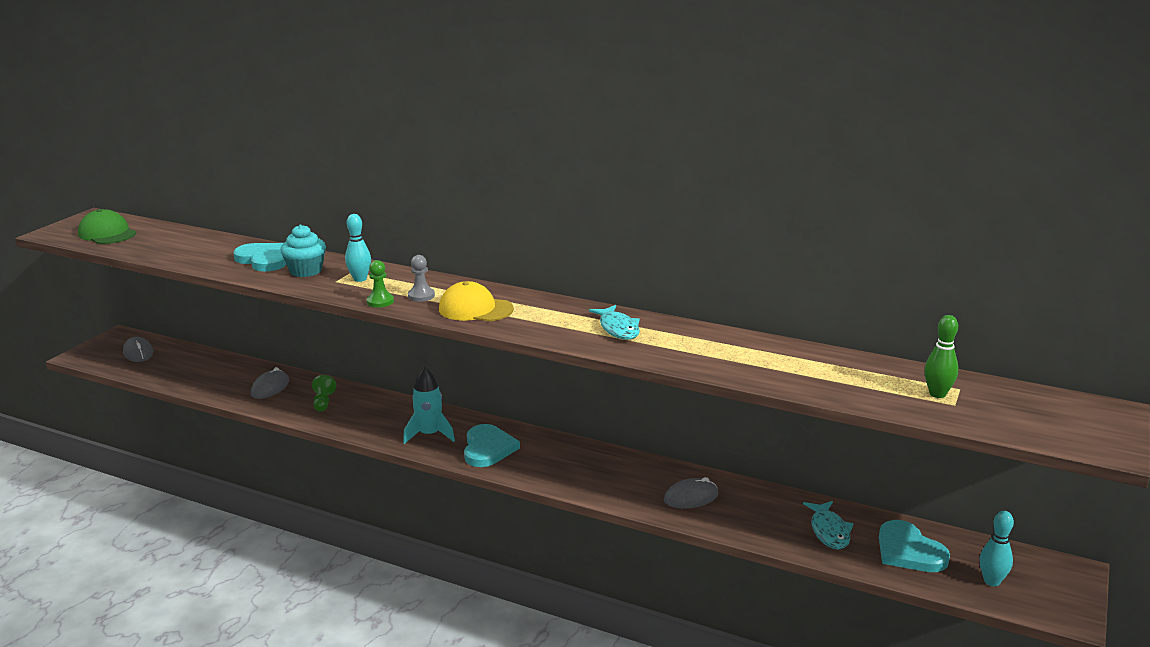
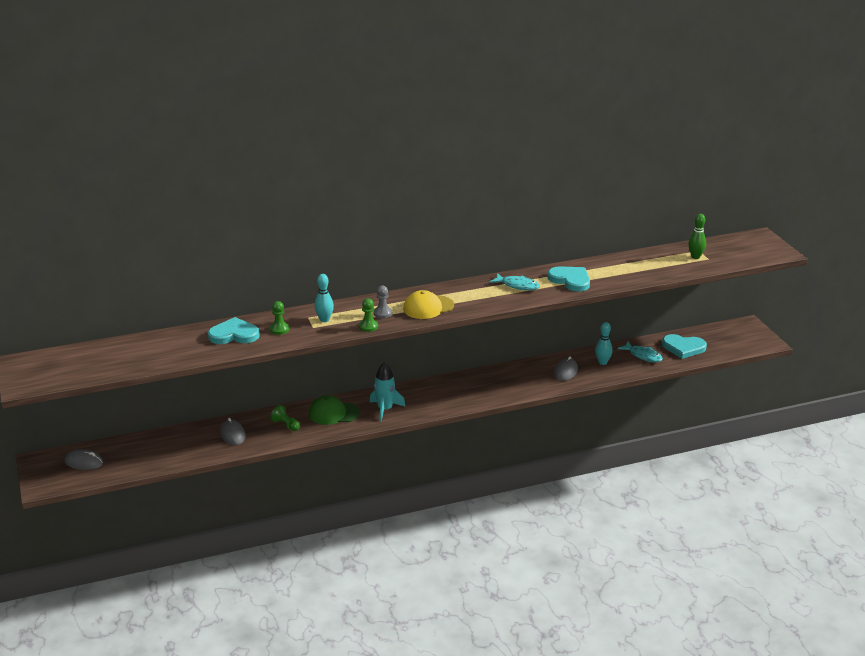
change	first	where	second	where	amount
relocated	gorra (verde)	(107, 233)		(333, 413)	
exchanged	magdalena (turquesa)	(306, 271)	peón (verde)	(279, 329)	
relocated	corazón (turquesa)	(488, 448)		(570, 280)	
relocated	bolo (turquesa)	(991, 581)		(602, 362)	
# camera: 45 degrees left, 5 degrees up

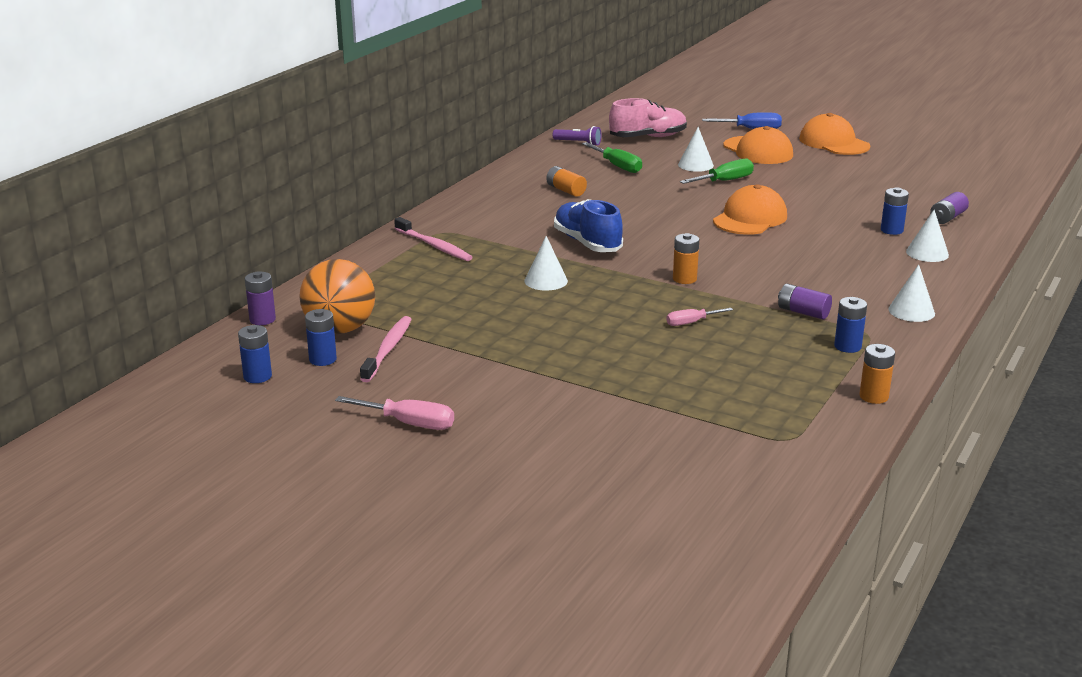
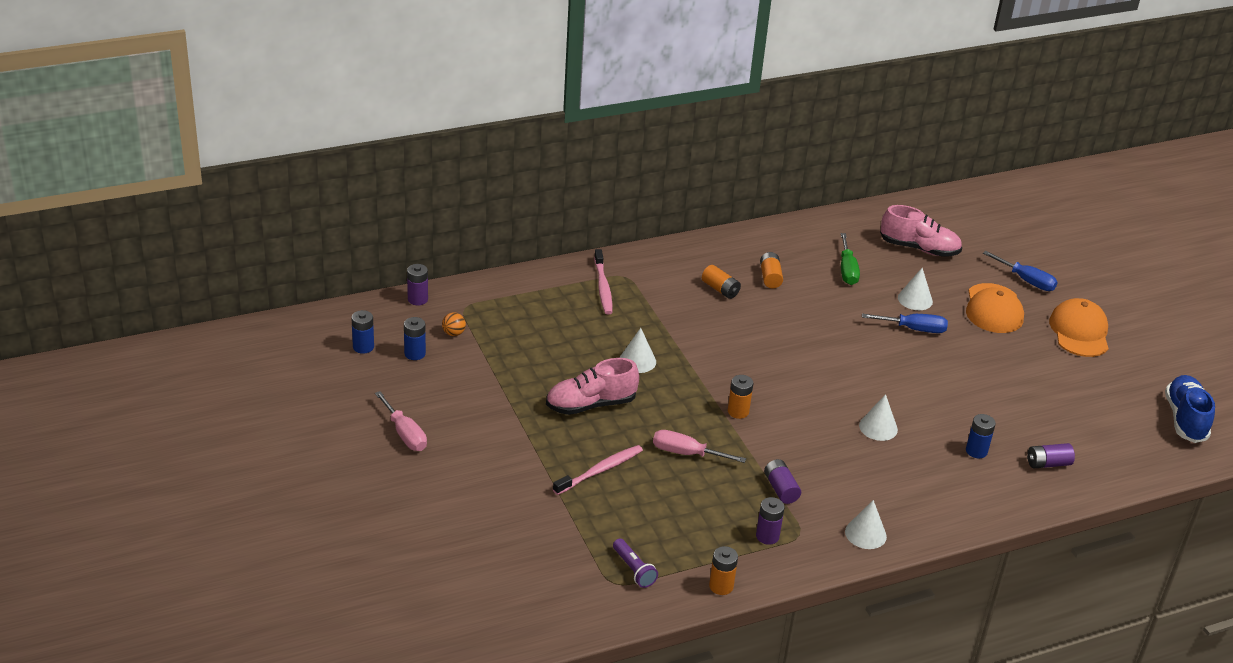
change	first	where	second	where	amount
relocated	lámpara de mano (morado)	(578, 143)		(633, 569)	
colour	destornillador (verde)	(725, 181)	destornillador (azul)	(914, 329)	
missing	gorra (naranja)	(750, 218)			
relocated	zapato (azul)	(587, 243)		(1185, 419)	
relocated	cono (blanco)	(927, 253)		(878, 427)	
size	pelota (naranja)	(340, 329)		(453, 333)	x0.40
colour	pila (azul)	(847, 346)	pila (morado)	(767, 536)	
size	destornillador (rosa)	(691, 323)		(686, 453)	x1.54
relocated	cepillo de dientes (rosa)	(388, 349)		(600, 471)	
appeared			pila (naranja)	(720, 289)	
appeared			zapato (rosa)	(590, 404)	
# camera: 35 degrees right, 10 degrees up

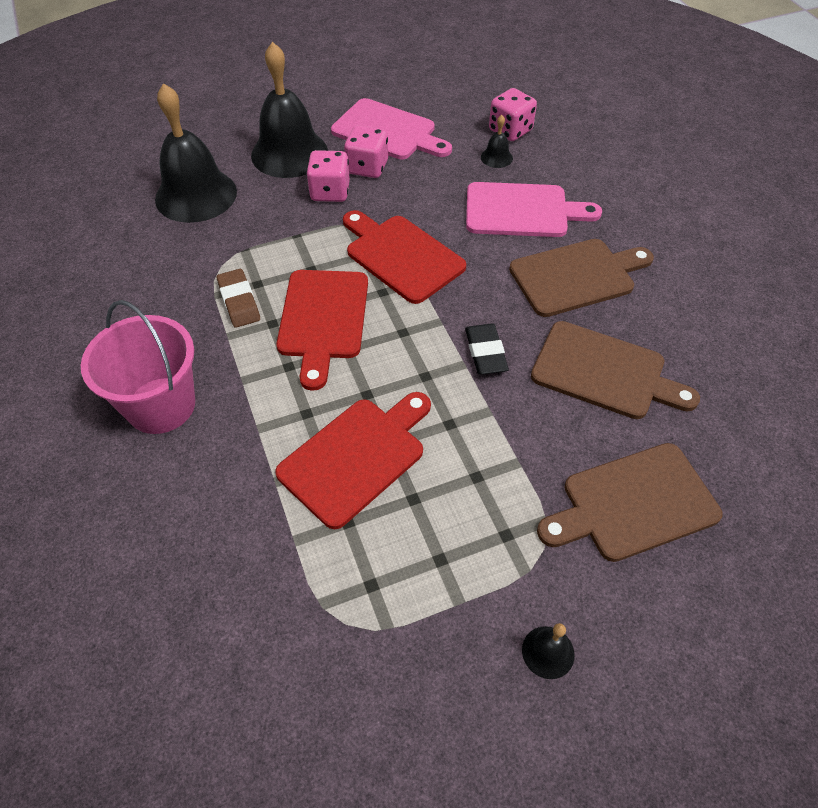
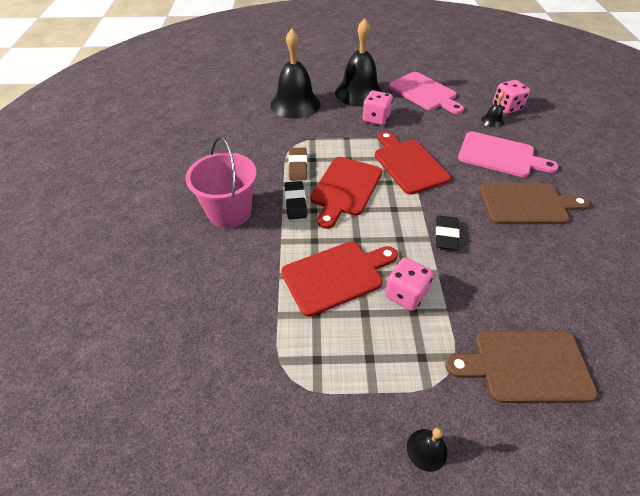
change	first	where	second	where	amount
relocated	dado (rosa)	(367, 167)		(405, 294)	
missing	tabla de cortar (marrón)	(604, 372)			
appeared			goma de borrar (negro)	(295, 202)	
# camera: 20 degrees right, 5 degrees down

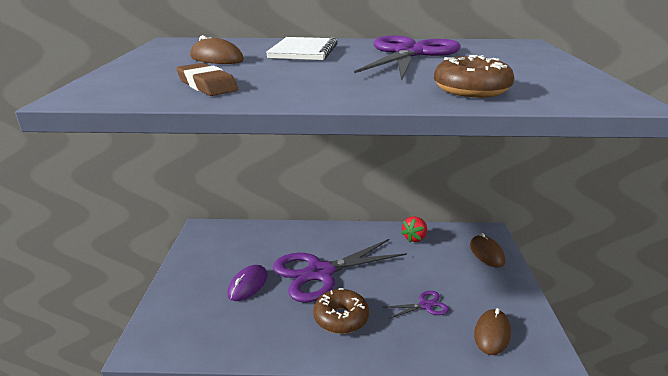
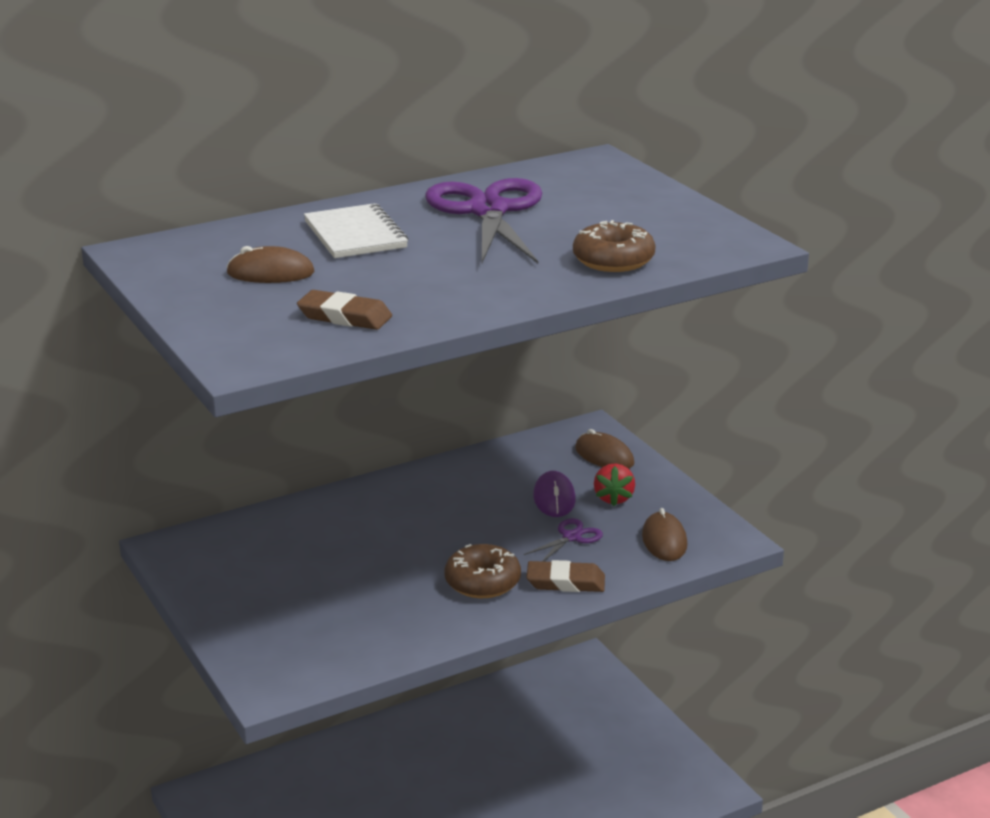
change	first	where	second	where	amount
relocated	fresa (rojo)	(414, 238)		(614, 498)	
missing	tijeras (morado)	(320, 273)			
relocated	ratón (morado)	(248, 285)		(554, 498)	
appeared			goma de borrar (marrón)	(565, 582)	
# camera: 30 degrees left, 0 degrees up

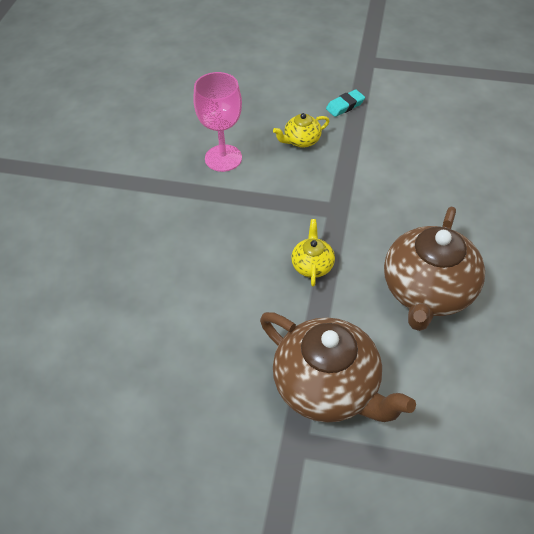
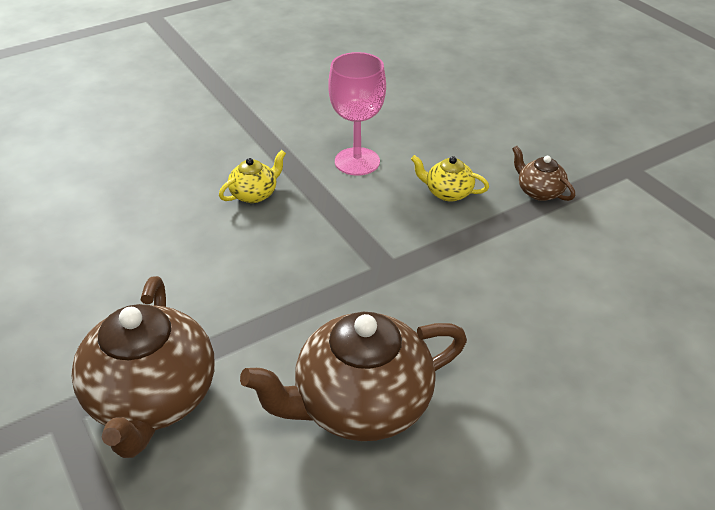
change	first	where	second	where	amount
exchanged	goma de borrar (turquesa)	(345, 106)	tetera (marrón)	(539, 191)	
relocated	tetera (amarillo)	(312, 265)		(254, 194)	
# camera: 45 degrees right, 10 degrees down

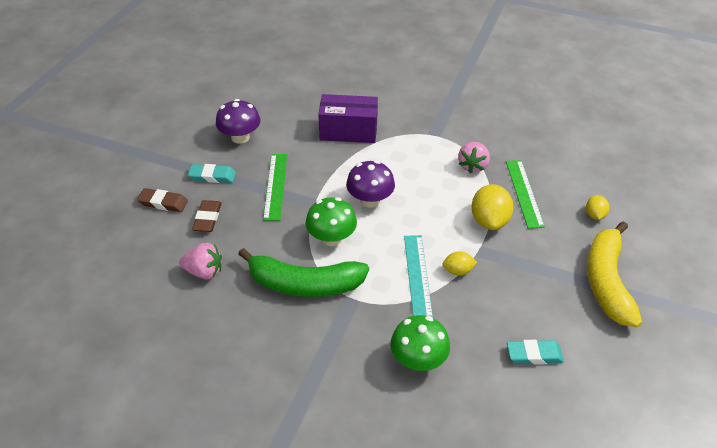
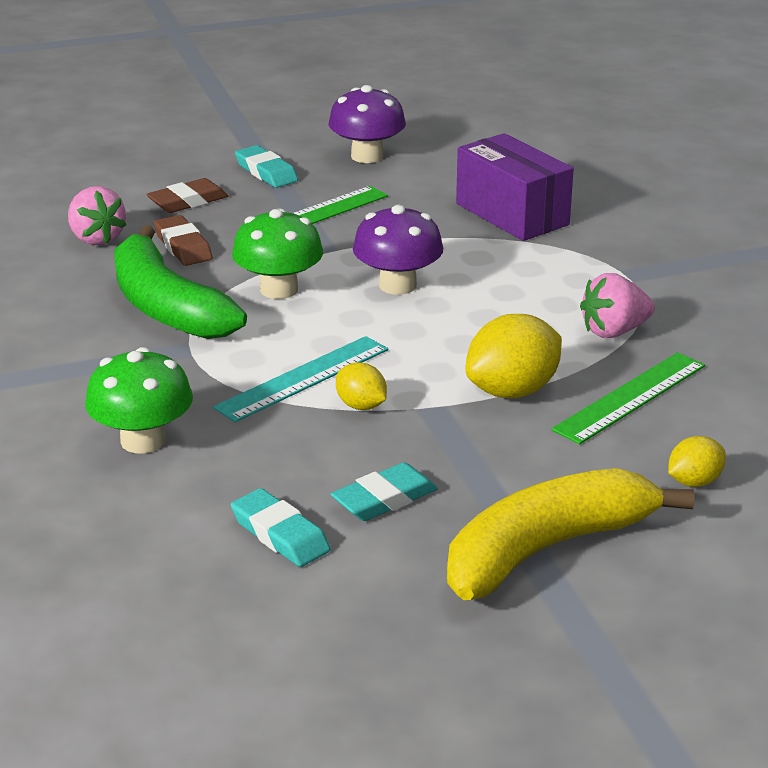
change	first	where	second	where	amount
relocated	goma de borrar (marrón)	(163, 203)		(183, 246)	
appeared			goma de borrar (turquesa)	(384, 499)	
# camera: 50 degrees right, 15 degrees down

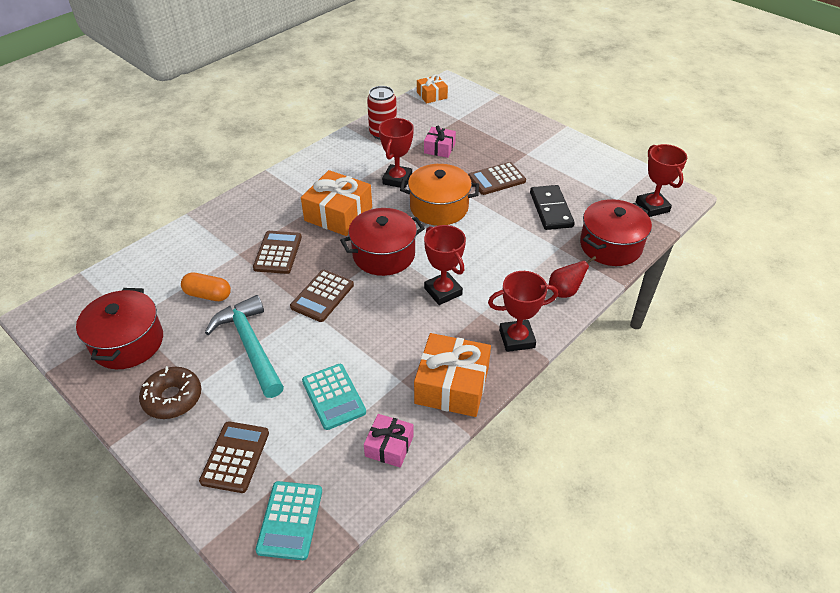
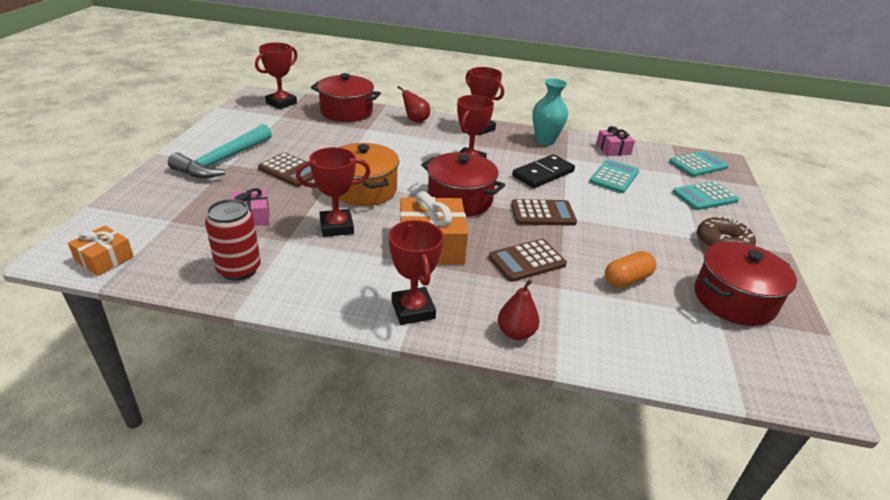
change	first	where	second	where	amount
relocated	ficha de dominó (negro)	(551, 209)		(543, 174)	
spun	cápsula (naranja)	(208, 295)		(627, 279)	75 degrees clockwise
relocated	martillo (turquesa)	(250, 345)		(222, 161)	
exchanged	regalo (naranja)	(452, 385)	florero (turquesa)	(545, 141)	
colour	calculadora (marrón)	(235, 457)	calculadora (turquesa)	(704, 196)	
appeared			trofeo (rojo)	(413, 310)	
appeared			pera (rojo)	(516, 333)	
# camera: 125 degrees left, 10 degrees down

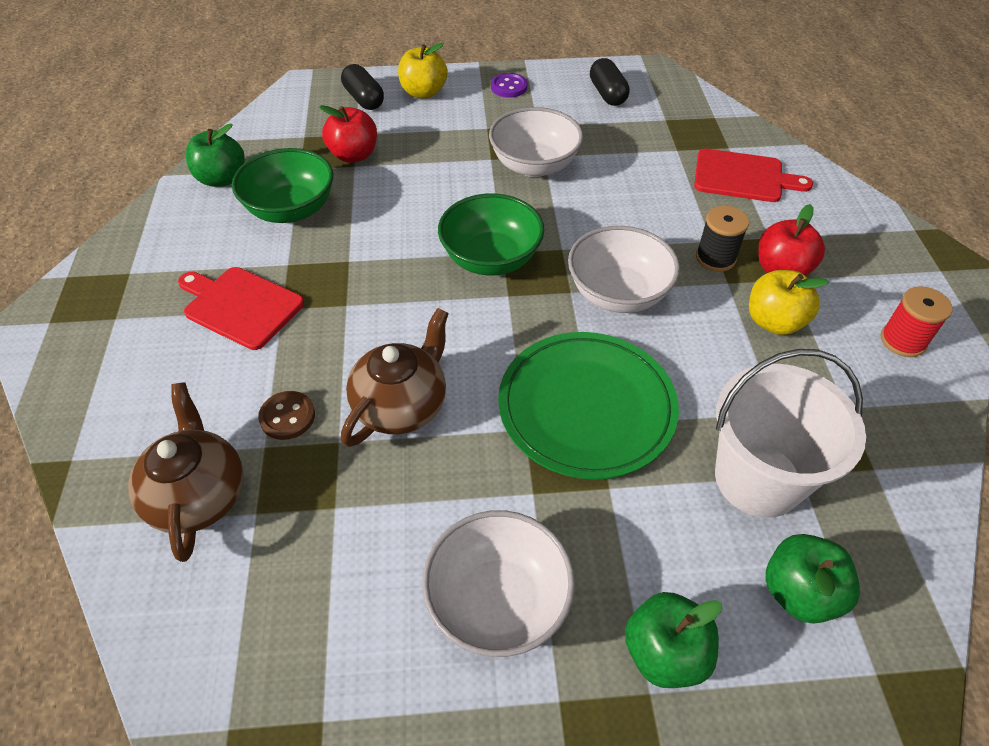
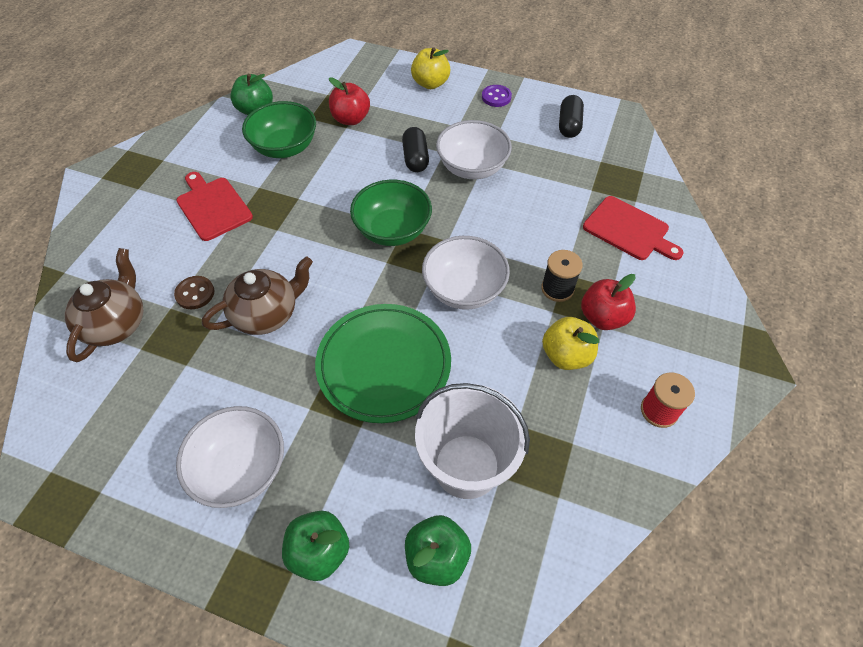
change	first	where	second	where	amount
relocated	cápsula (negro)	(364, 99)		(415, 158)	
# camera: 25 degrees right, 5 degrees up

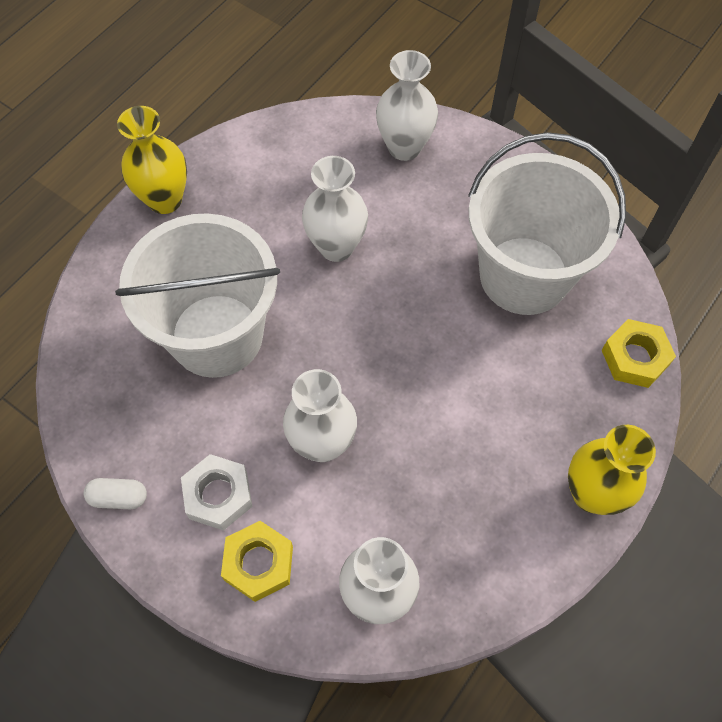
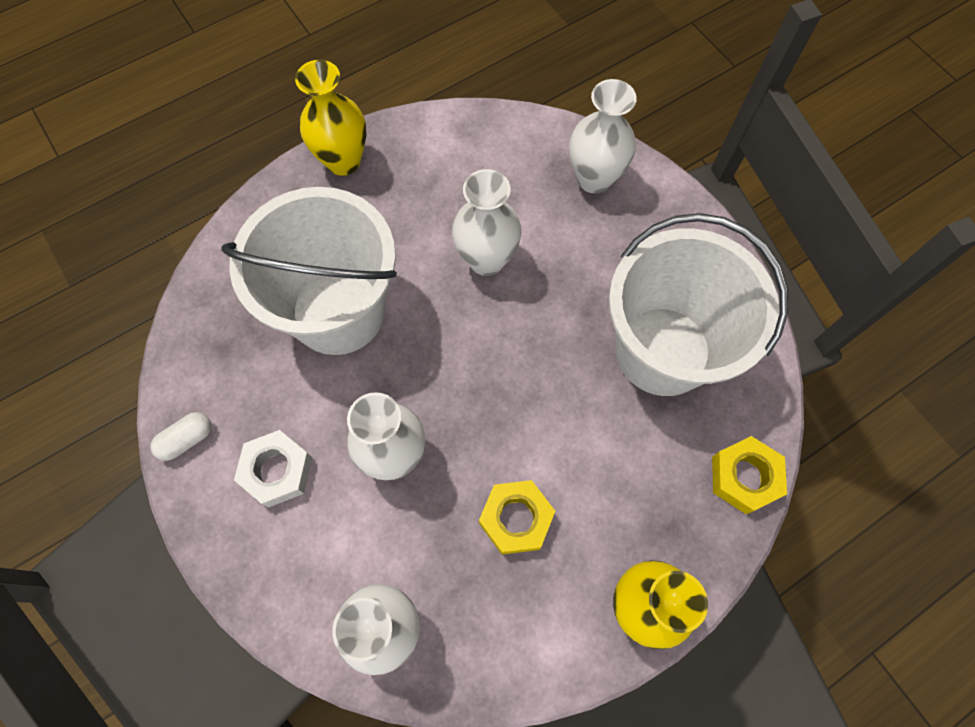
change	first	where	second	where	amount
spun	cápsula (blanco)	(118, 497)		(187, 439)	60 degrees counterclockwise
relocated	tuerca (amarillo)	(258, 563)		(516, 519)	
# camera: 20 degrees right, 5 degrees up

